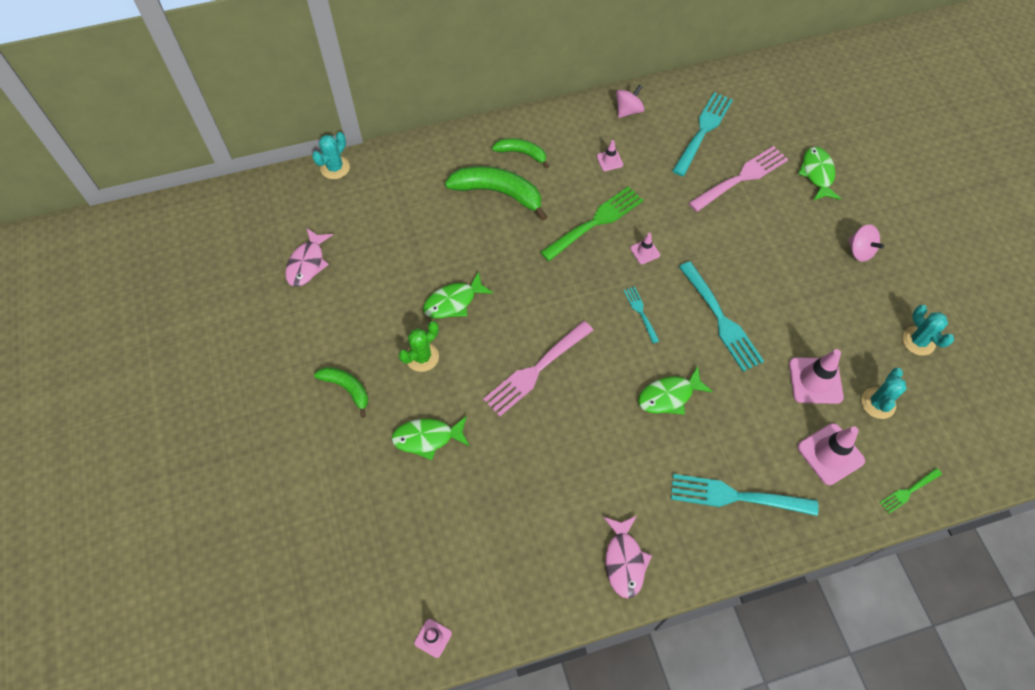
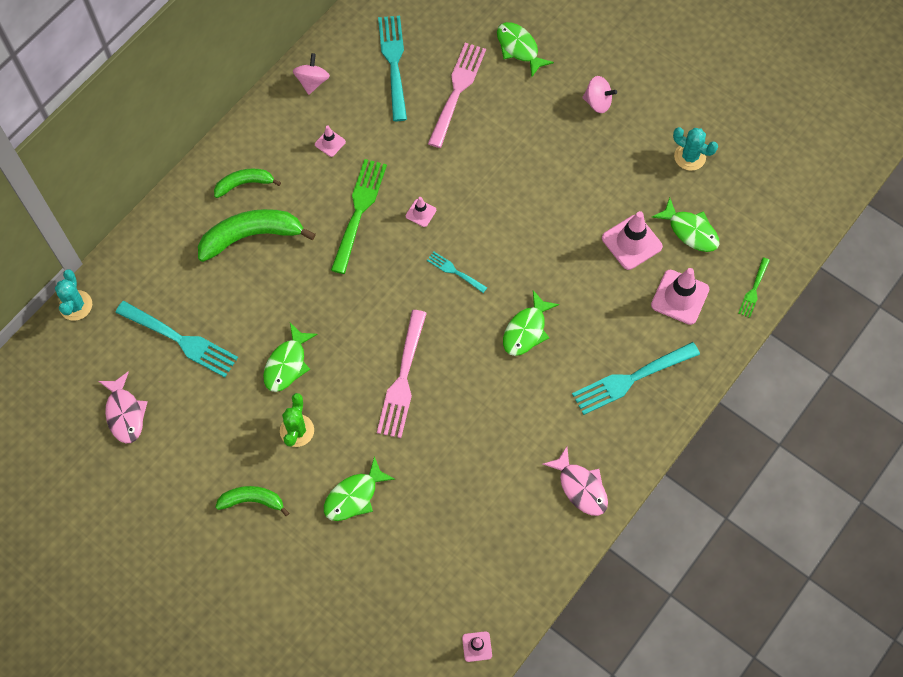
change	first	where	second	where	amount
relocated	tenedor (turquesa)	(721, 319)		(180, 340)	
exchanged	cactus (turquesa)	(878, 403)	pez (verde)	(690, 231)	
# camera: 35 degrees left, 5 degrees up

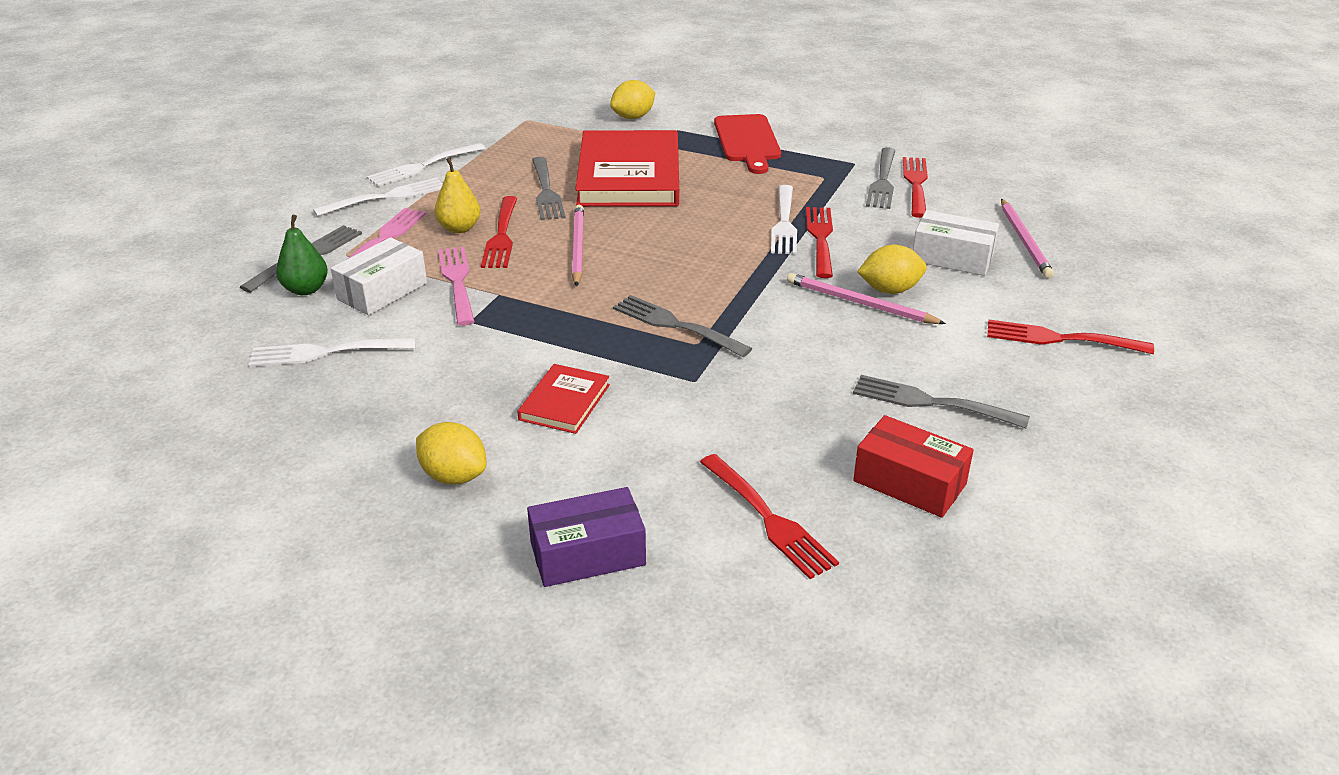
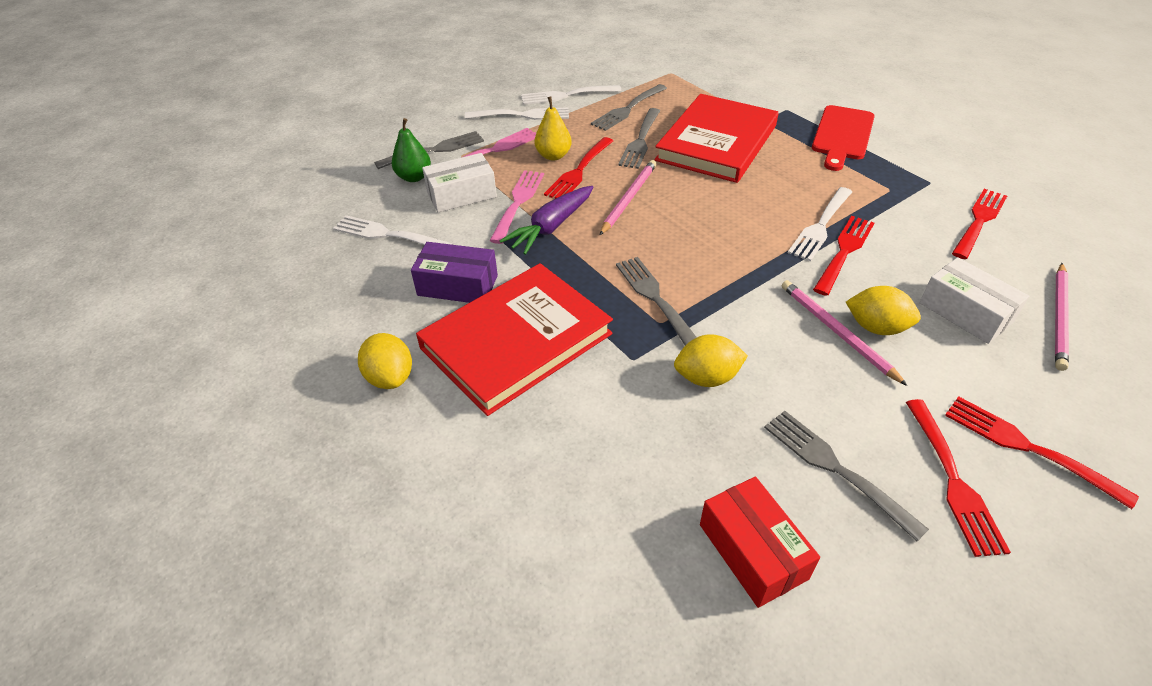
change	first	where	second	where	amount
relocated	limón (amarillo)	(633, 117)		(707, 377)	
relocated	tenedor (gris)	(882, 181)		(628, 109)	
size	libro (rojo)	(564, 402)		(516, 341)	x2.12
relocated	tenedor (rojo)	(768, 519)		(953, 480)	
relocated	caja (morado)	(587, 554)		(457, 285)	
appeared			zanahoria (morado)	(551, 227)	
# camera: 30 degrees right, 10 degrees up

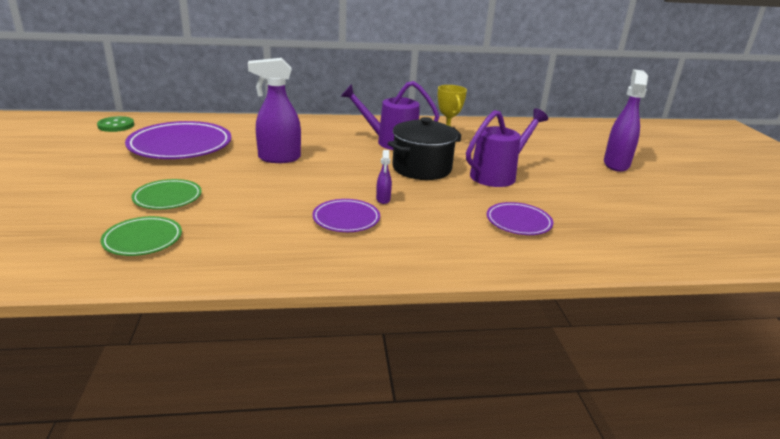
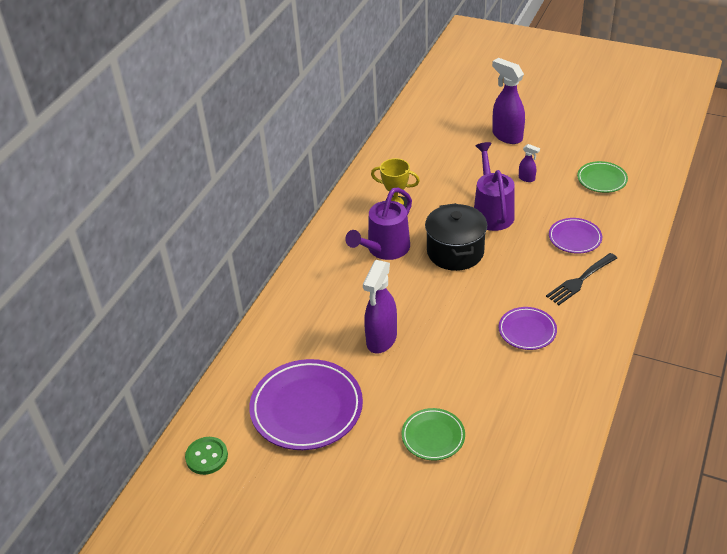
change	first	where	second	where	amount
relocated	pulverizador (morado)	(383, 199)		(527, 178)	
relocated	plato (verde)	(143, 240)		(602, 179)	
appeared			tenedor (negro)	(580, 280)	
# camera: 55 degrees left, 15 degrees up

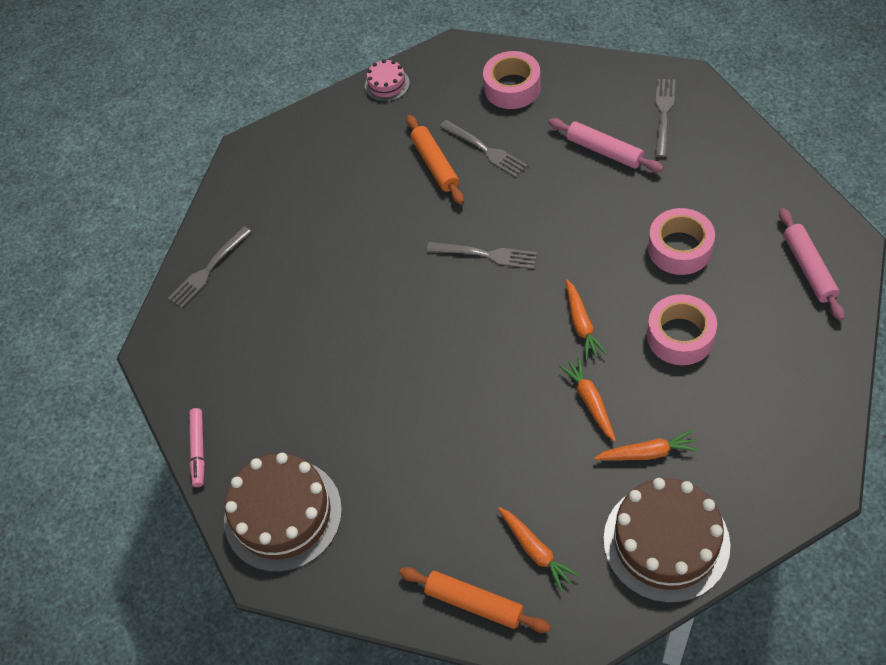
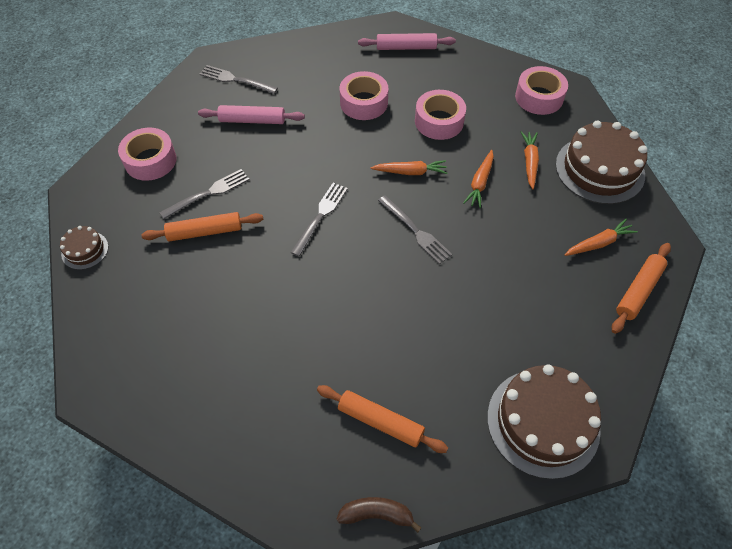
change	first	where	second	where	amount
colour	tarta (rosa)	(387, 84)	tarta (marrón)	(85, 250)	
spun	rodillo (rosa)	(604, 151)		(252, 120)	45 degrees clockwise
relocated	tenedor (gris)	(208, 269)		(415, 231)	
spun	zanahoria (naranja)	(590, 401)		(480, 183)	60 degrees counterclockwise
missing	rotulador (rosa)	(198, 450)			
appeared			cinta adhesiva (rosa)	(539, 97)	
appeared			rodillo (naranja)	(380, 422)	
appeared			plátano (marrón)	(377, 514)	
# camera: 85 degrees left, 0 degrees up

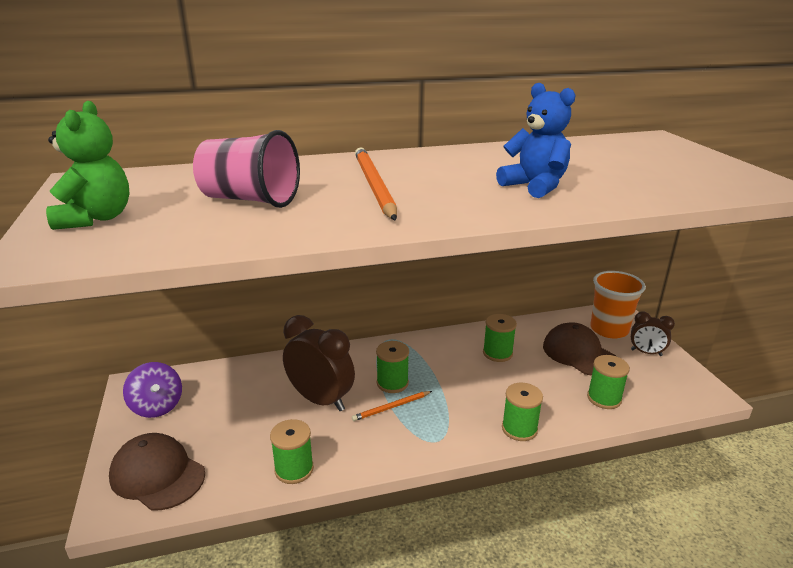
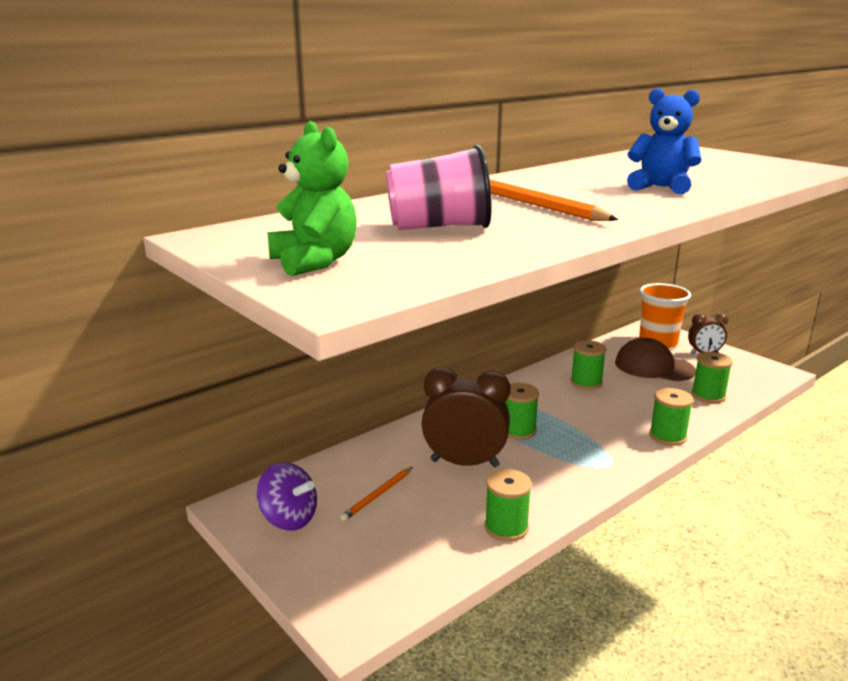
change	first	where	second	where	amount
relocated	lápiz (naranja)	(391, 407)		(377, 495)	
missing	gorra (marrón)	(157, 475)			
# camera: 25 degrees left, 5 degrees down

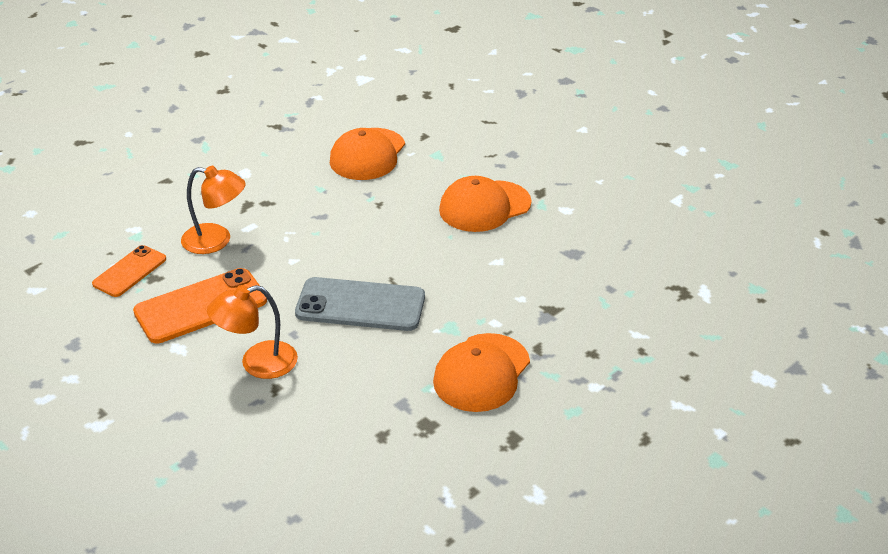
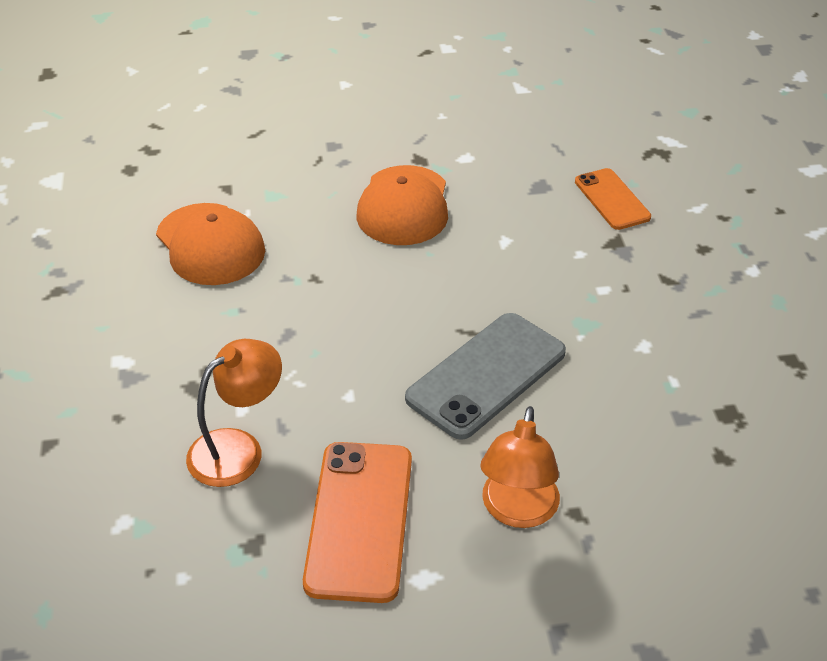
change	first	where	second	where	amount
relocated	móvil (naranja)	(130, 271)		(612, 199)	
missing	gorra (naranja)	(481, 373)			
# camera: 55 degrees left, 5 degrees up

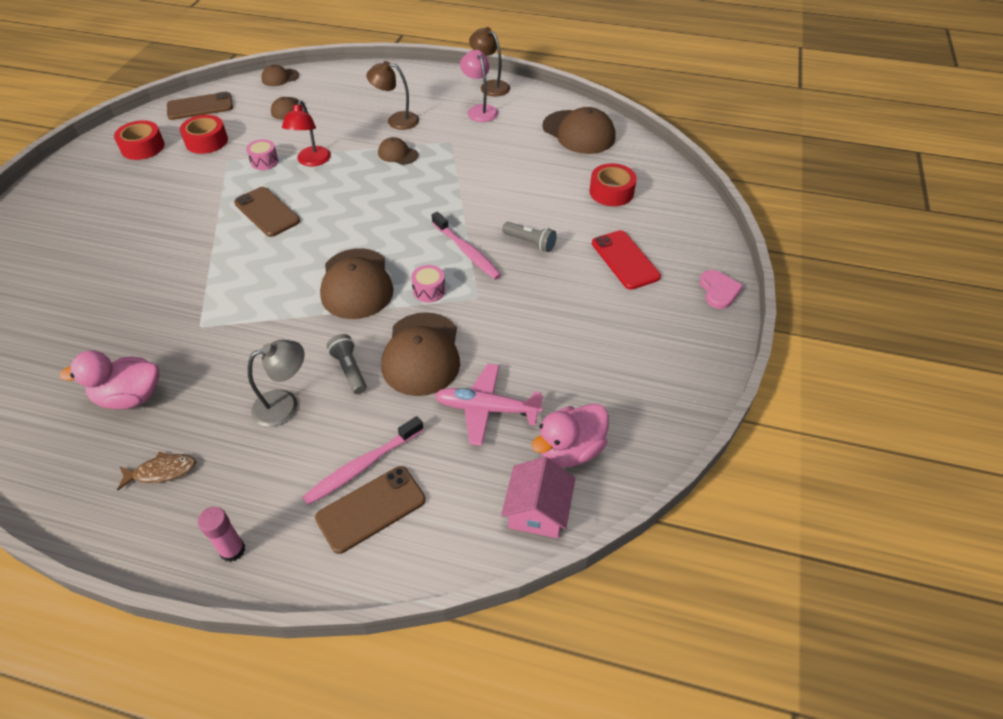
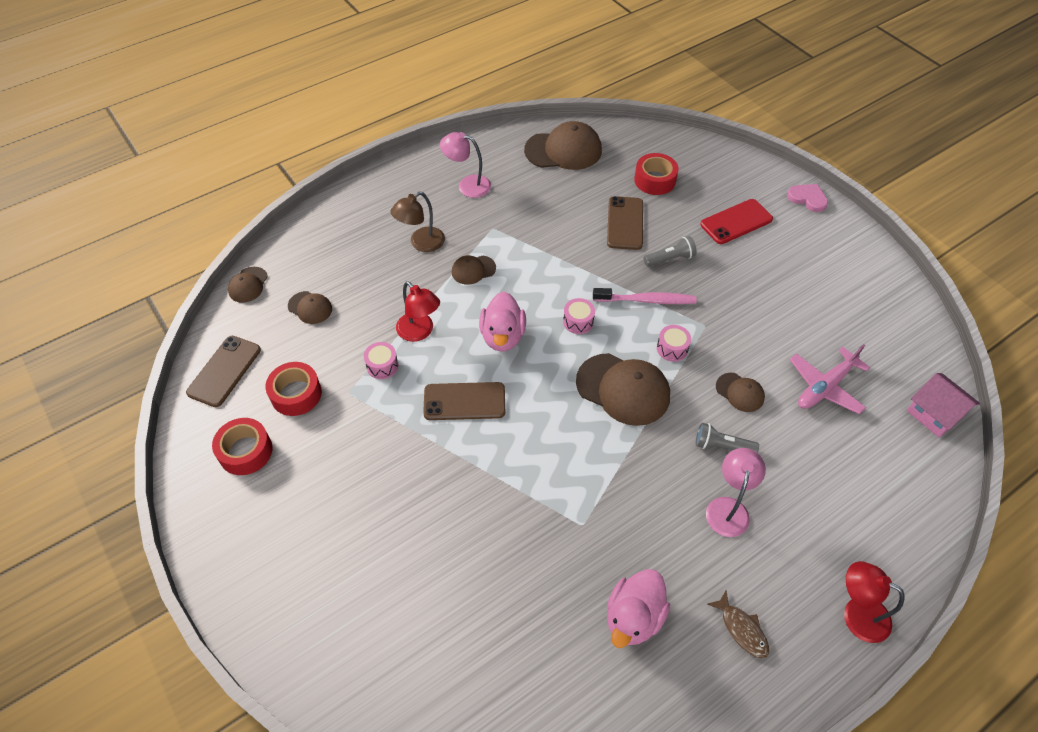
change	first	where	second	where	amount
missing	lámpara (marrón)	(490, 86)			
spun	móvil (rojo)	(625, 260)		(736, 222)	45 degrees counterclockwise
size	gorra (marrón)	(422, 354)		(740, 392)	x0.52
colour	lámpara (gris)	(285, 405)	lámpara (rosa)	(728, 508)	
relocated	pato (rosa)	(570, 450)		(503, 336)	
missing	cepillo de dientes (rosa)	(362, 466)			
spun	pez (marrón)	(162, 471)		(741, 629)	120 degrees clockwise
relocated	móvil (marrón)	(371, 509)		(625, 223)	
exchanged	barra de pegamento (rosa)	(232, 550)	lámpara (rojo)	(856, 614)	
appeared			tambor (rosa)	(578, 322)	
# camera: 50 degrees left, 5 degrees up

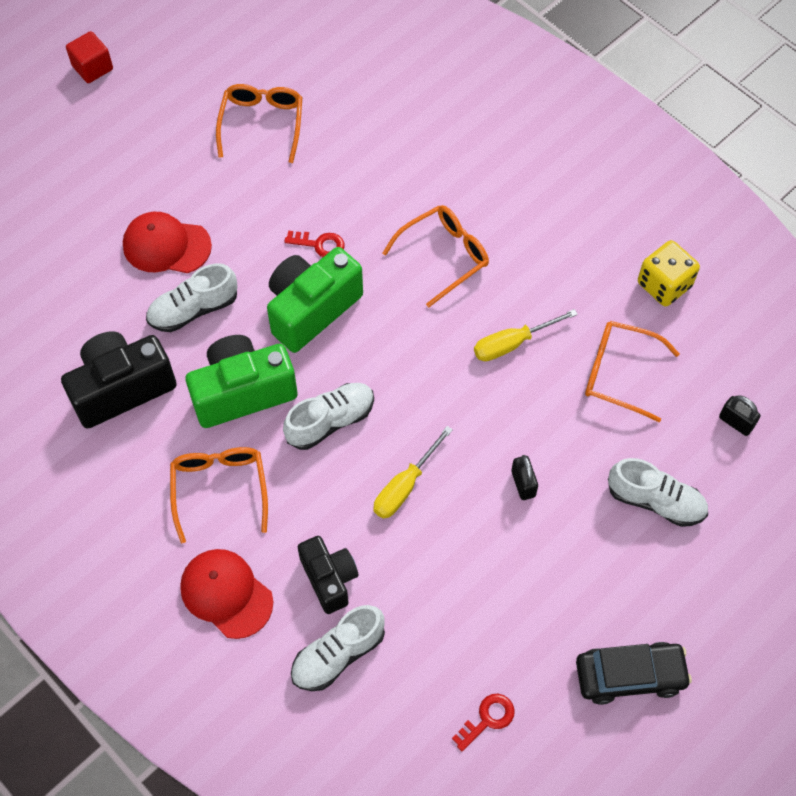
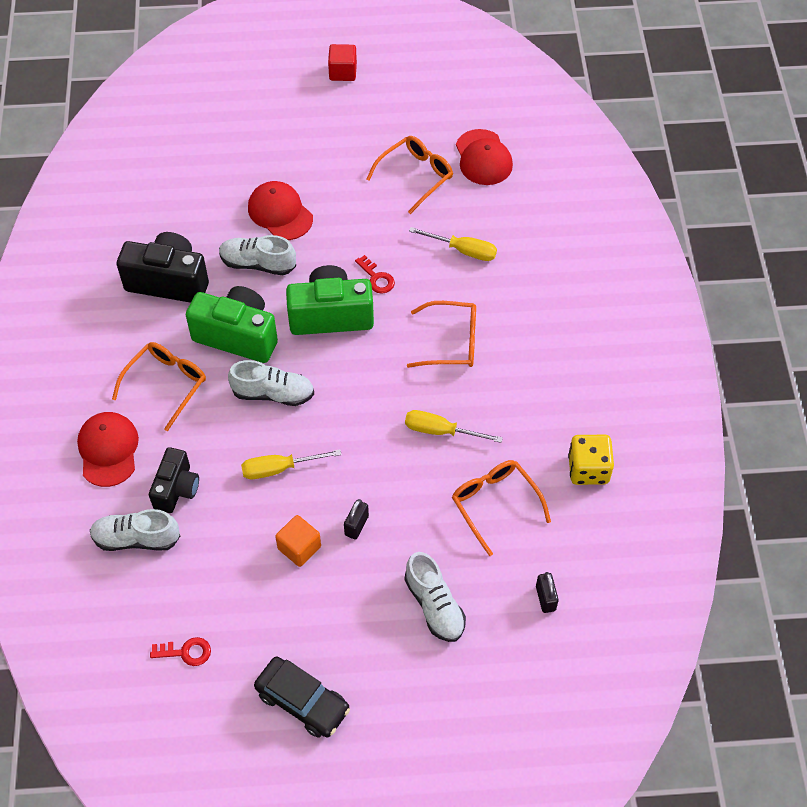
change	first	where	second	where	amount
appeared			gorra (rojo)	(483, 158)	
appeared			destornillador (amarillo)	(463, 250)	
appeared			cubo (naranja)	(299, 547)	
# camera: 40 degrees right, 5 degrees down

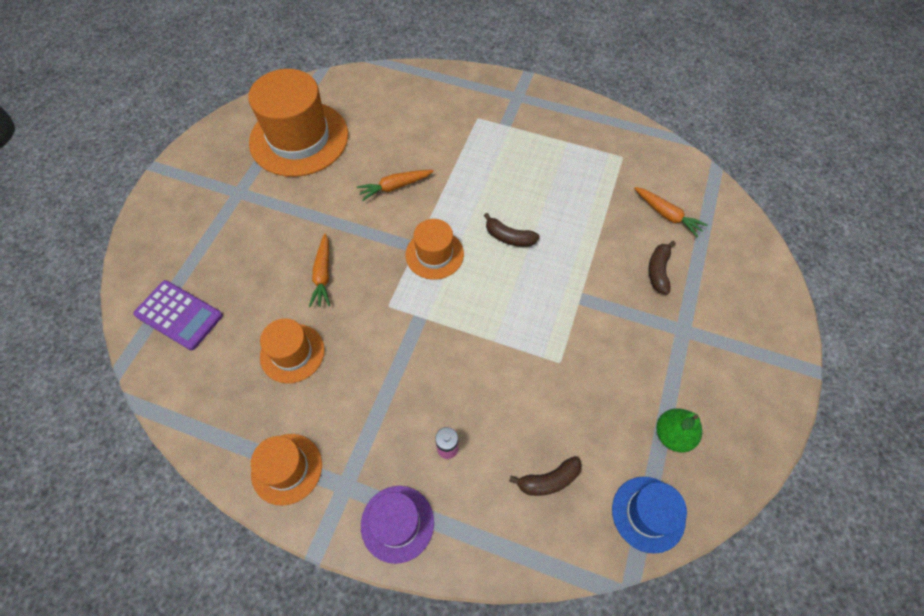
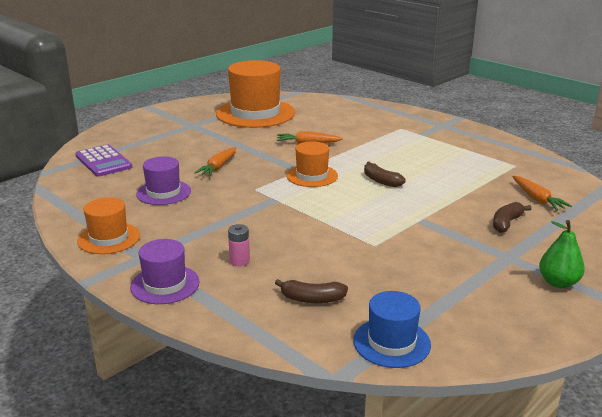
change	first	where	second	where	amount
colour	sombrero (naranja)	(292, 353)	sombrero (morado)	(163, 192)	
relocated	pera (verde)	(672, 435)		(558, 283)	
# camera: 25 degrees right, 35 degrees down

